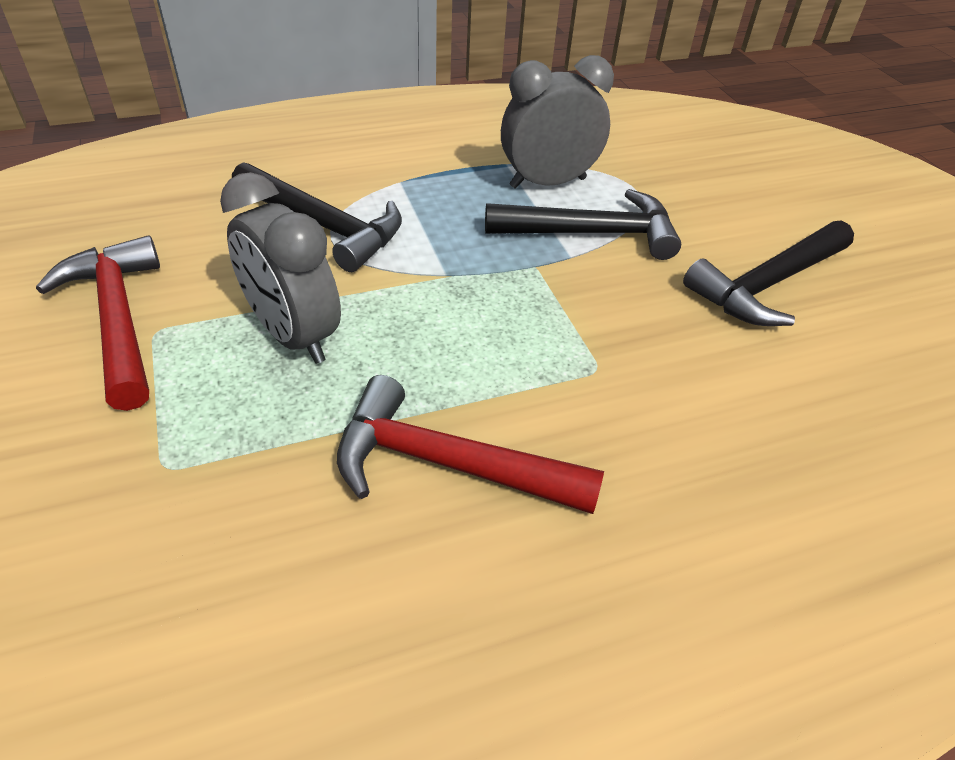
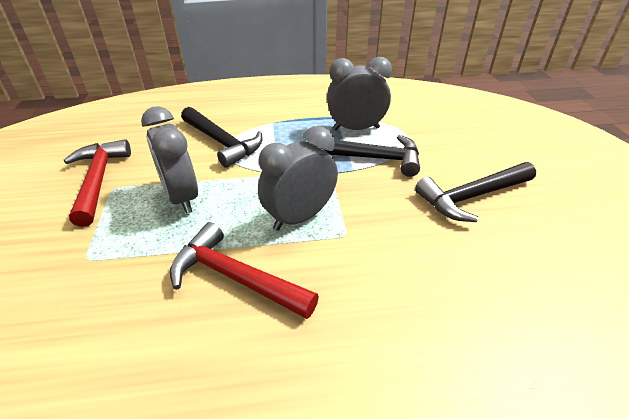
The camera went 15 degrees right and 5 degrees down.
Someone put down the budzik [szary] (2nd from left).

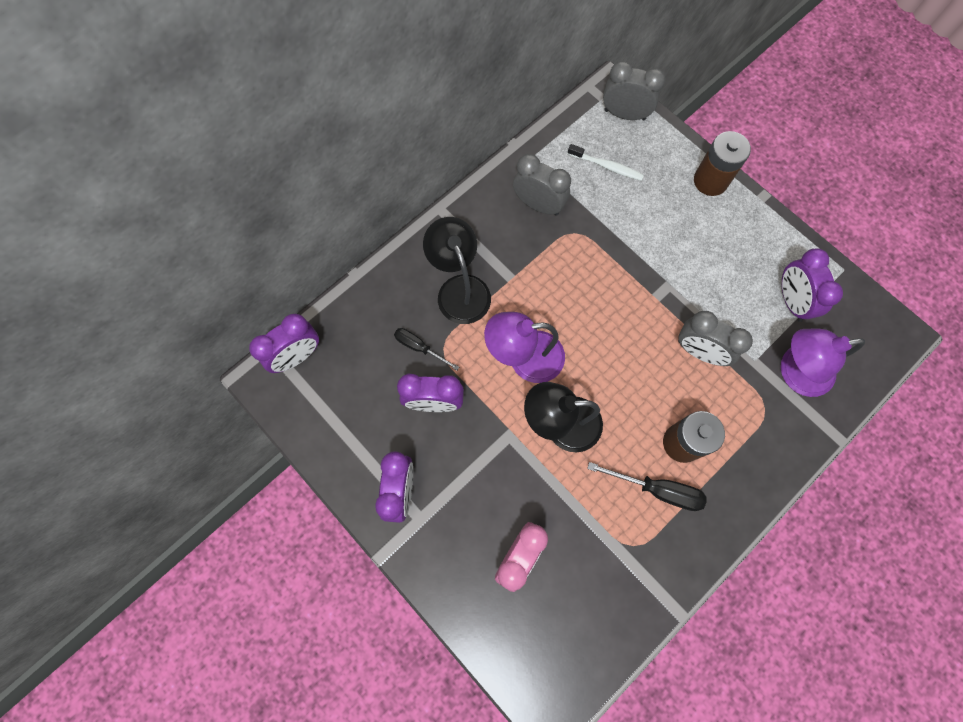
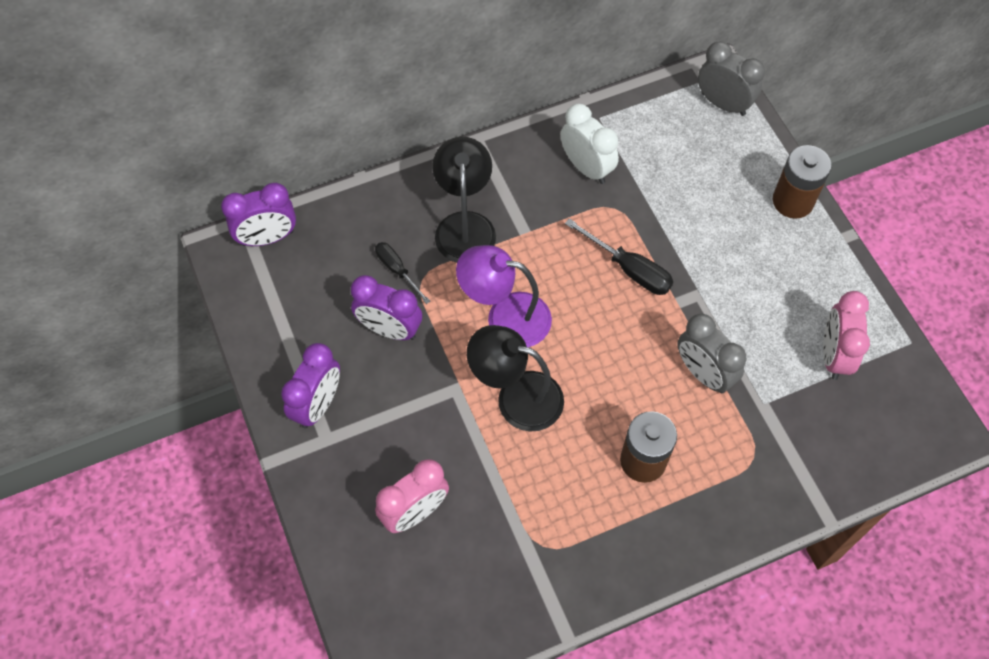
The camera went 20 degrees right and 10 degrees down.
Someone took away the szczoteczka do zębów [biały].
Someone took away the lampka [fioletowy] (2nd from left).
Someone carried the śrubokręt [czarny] (2nd from left).
Someone repainted the budzik [szary] (1st from left), which became the budzik [biały].
Someone repainted the budzik [fioletowy] (4th from left), which became the budzik [różowy] (2nd from left).

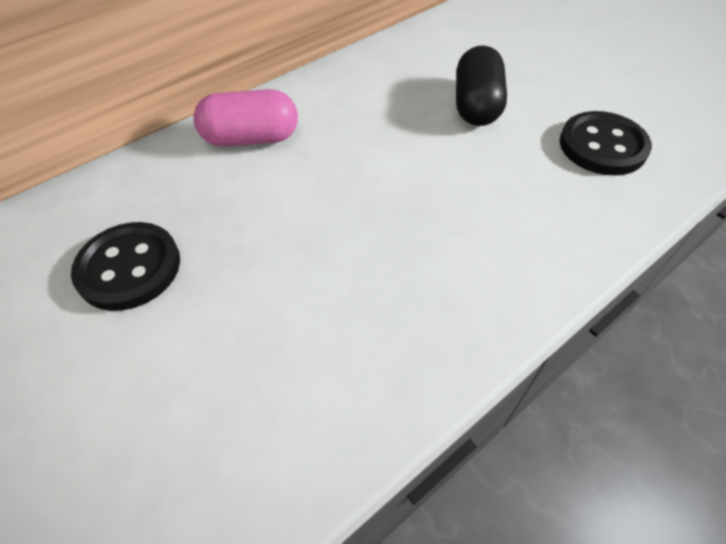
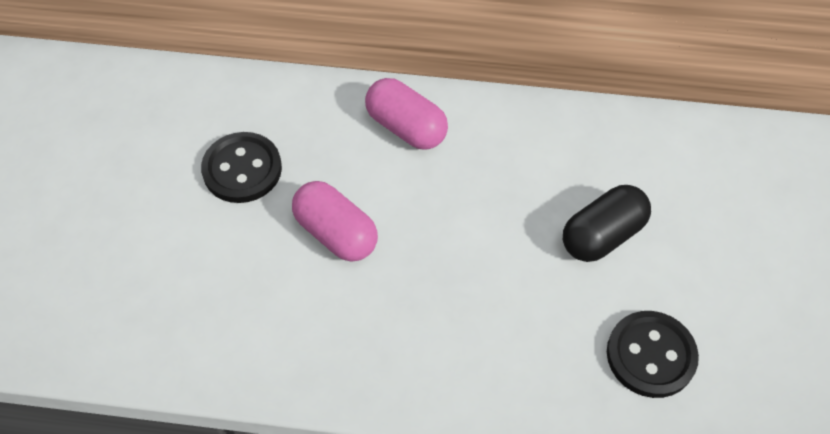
The camera went 45 degrees right and 5 degrees up.
Someone put down the kapsułka [różowy] (1st from left).

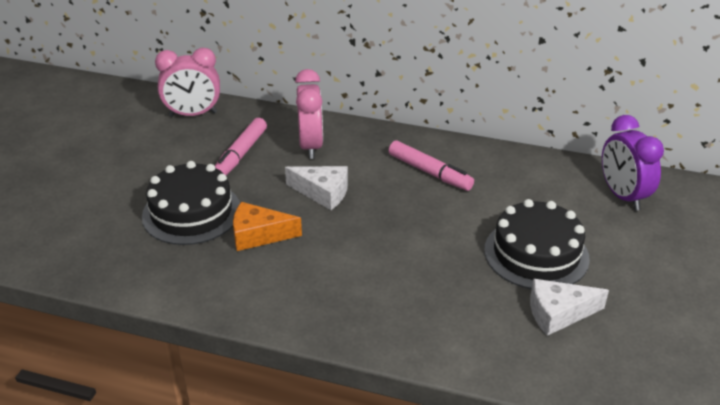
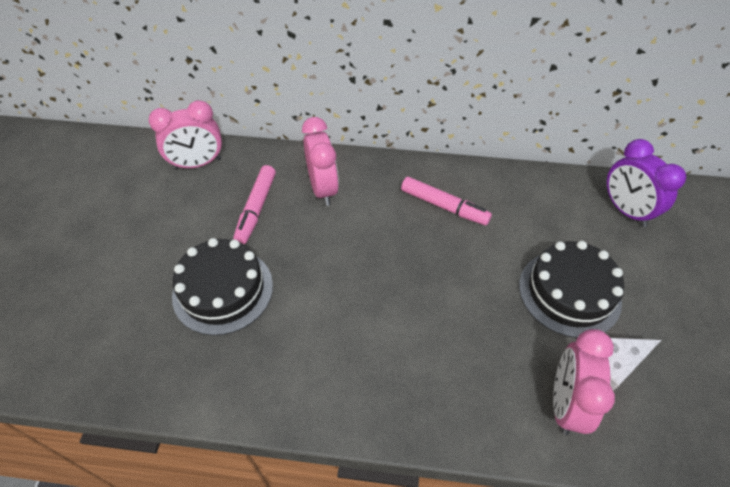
The camera went 10 degrees left and 15 degrees up.
Someone took away the ser [pomarańczowy].
Someone took away the ser [biały] (1st from left).
Someone put down the budzik [różowy] (3rd from left).

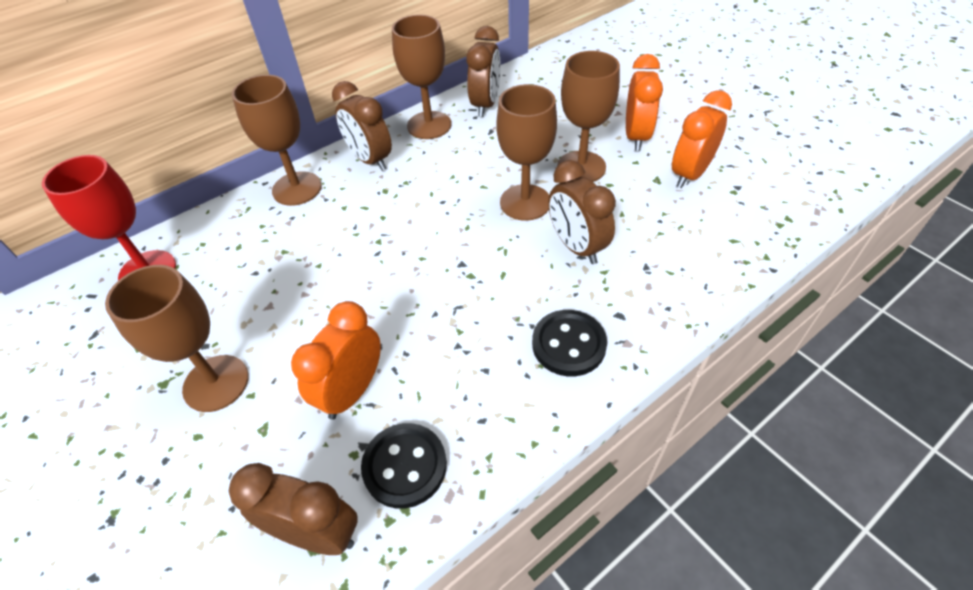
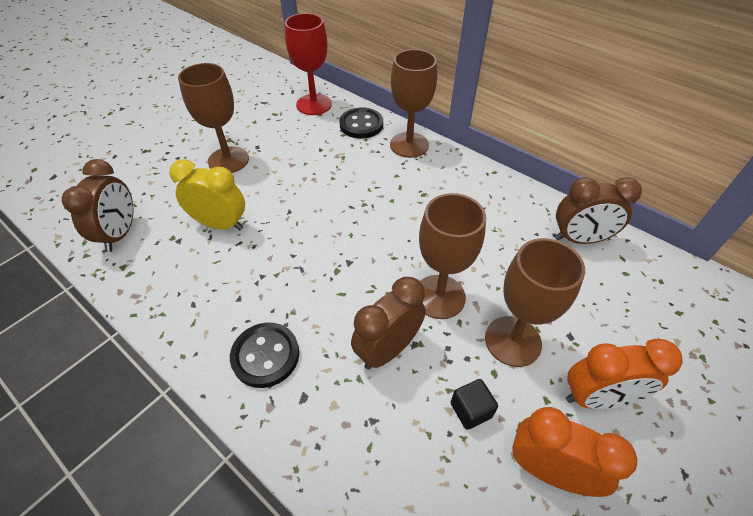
The camera went 75 degrees right and 0 degrees up.
Someone took away the budzik [brązowy] (2nd from left).
Someone took away the kielich [brązowy] (3rd from left).
Someone put down the sześcian [czarny].
Someone carried the guzik [czarny] (1st from left in the first image).
Someone repainted the budzik [pomarańczowy] (1st from left), which became the budzik [żółty].

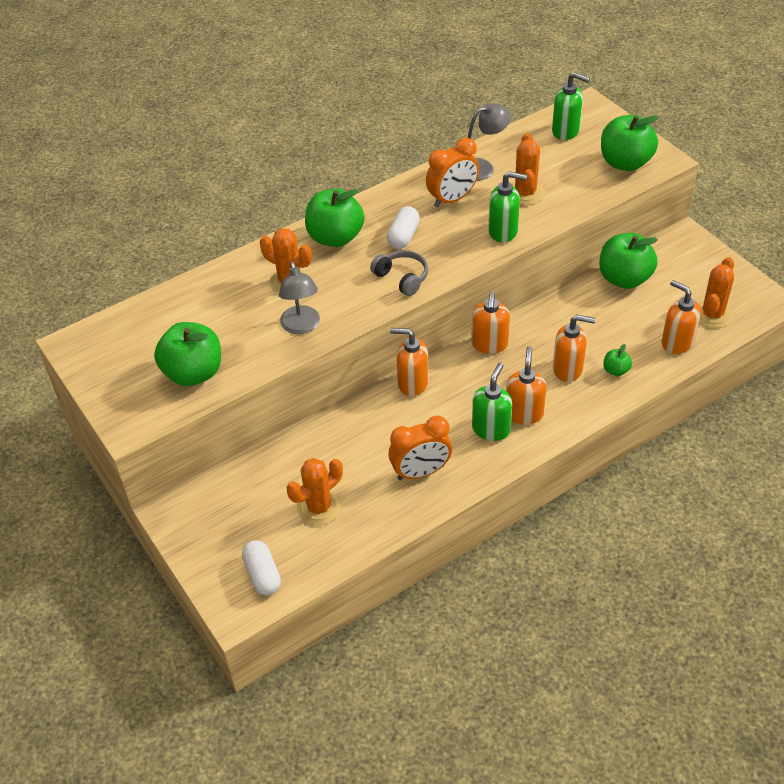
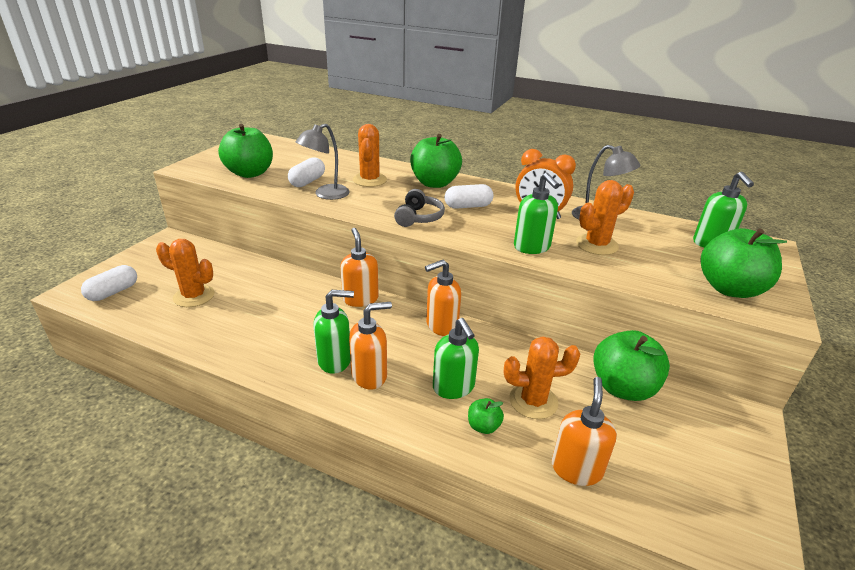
The camera went 55 degrees right and 15 degrees down.
Someone took away the budzik [pomarańczowy] (1st from left).
Someone put down the kapsułka [biały] (2nd from left).
Someone carried the kaktus [pomarańczowy] (4th from left in the first image).
Someone repainted the dozownik mydła [pomarańczowy] (4th from left), which became the dozownik mydła [zielony] (2nd from left).

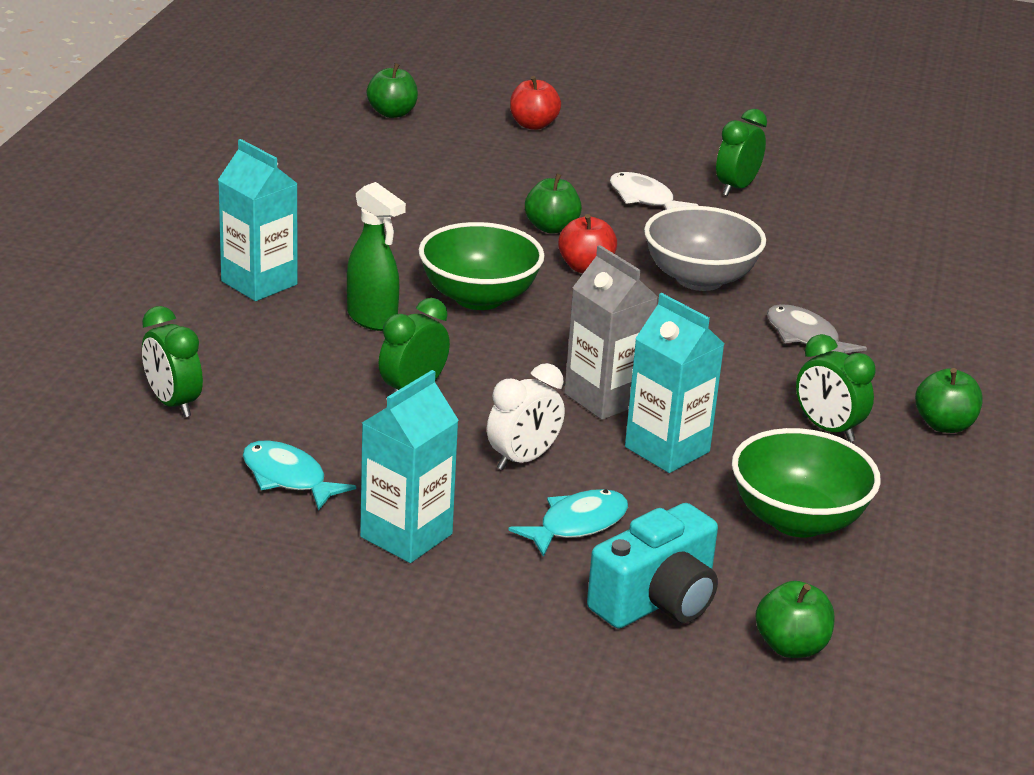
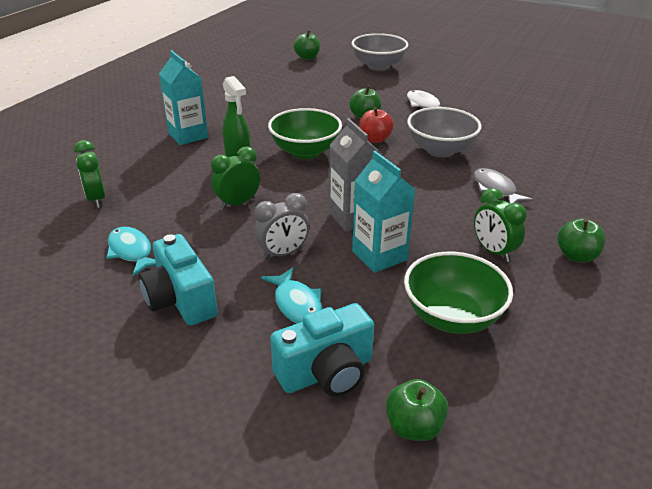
The camera went 15 degrees right and 5 degrees up.
Someone took away the budzik [zielony] (3rd from left).
Someone swapped the karton mleka [turkusowy] (2nd from left) for the aparat fotograficzny [turkusowy] (1st from left).
Someone swapped the jabłko [czerwony] (1st from left) for the miska [szary] (1st from left).
Someone repainted the budzik [biały], which became the budzik [szary].
Someone rotated the ryba [turkusowy] (2nd from left) by 90 degrees clockwise.

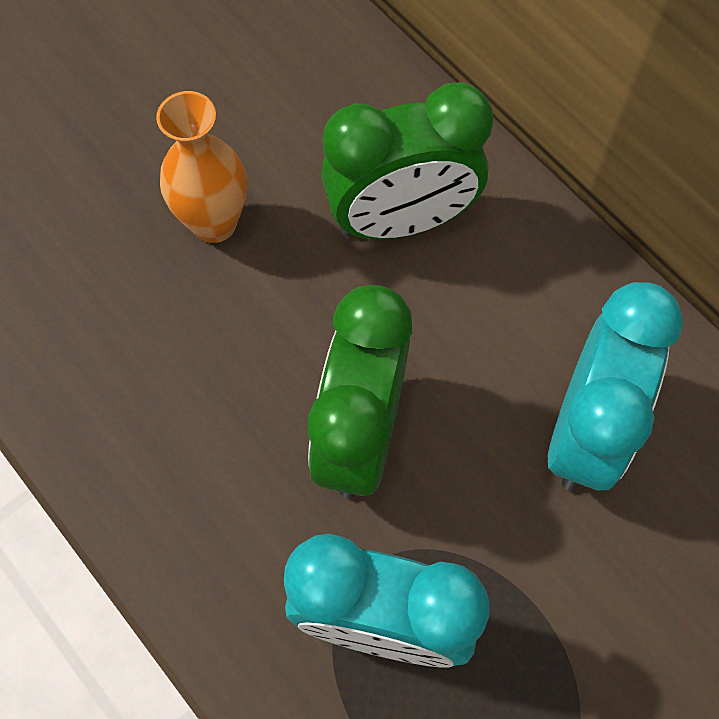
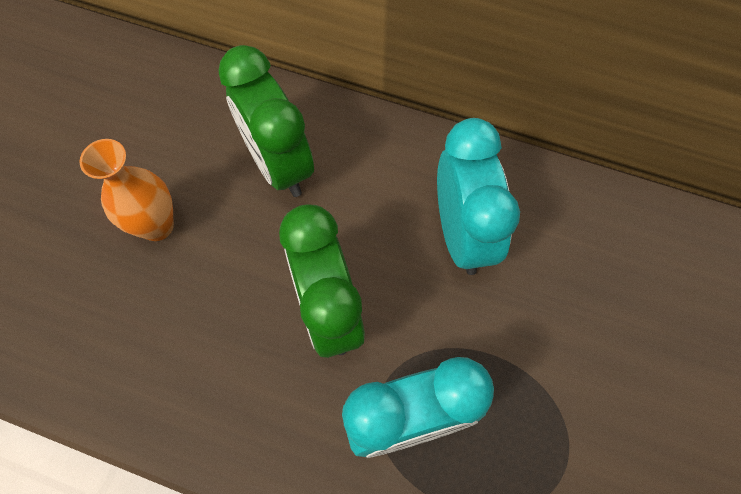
The camera went 30 degrees left and 0 degrees up.
Someone rotated the budzik [zielony] (2nd from left in the first image) by 105 degrees clockwise.

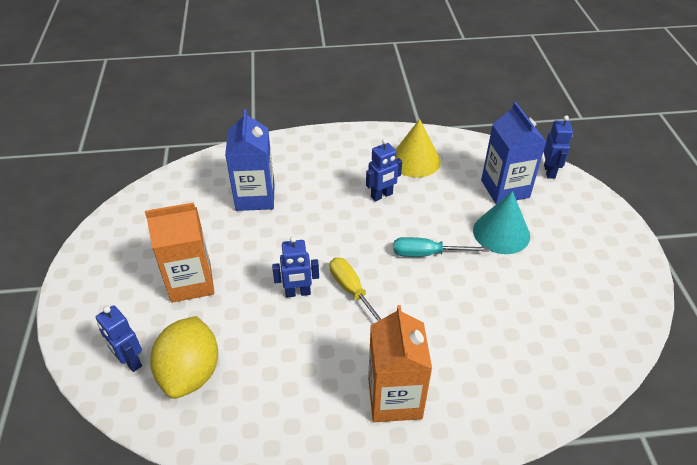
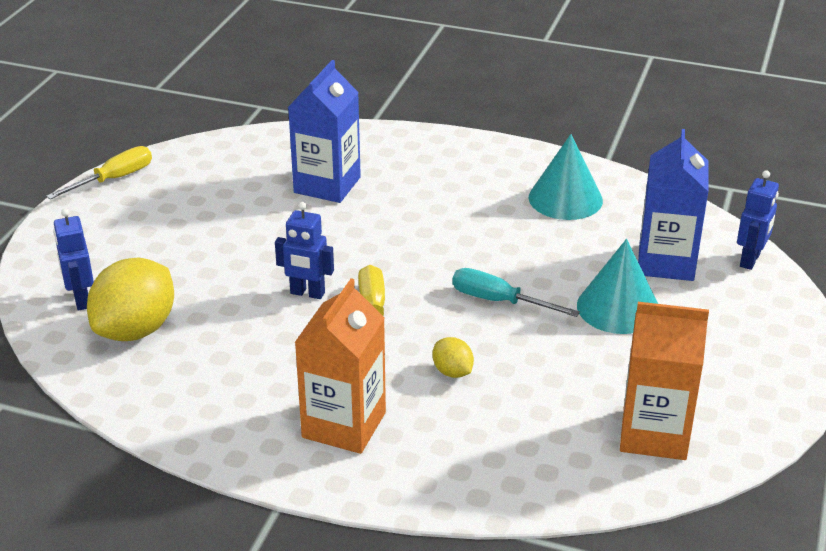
The camera went 25 degrees right and 10 degrees down.
Someone took away the robot [niebieski] (3rd from left).
Someone put down the śrubokręt [żółty] (1st from left).
Someone put down the cytryna [żółty] (2nd from left).
Someone carried the karton mleka [pomarańczowy] (1st from left in the first image).
Someone repainted the stożek [żółty], which became the stożek [turkusowy] (1st from left).

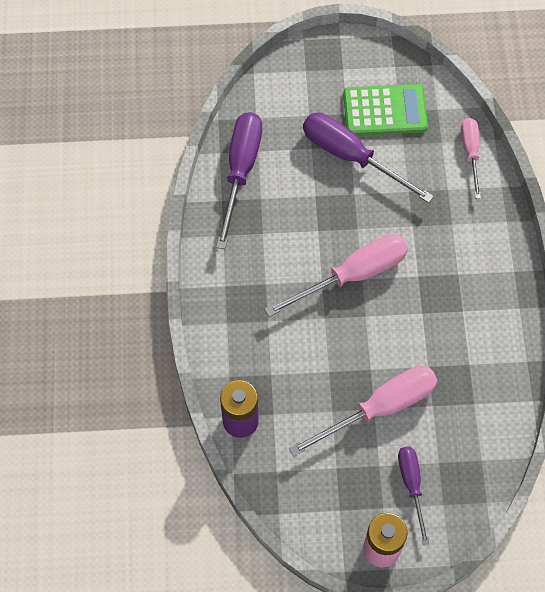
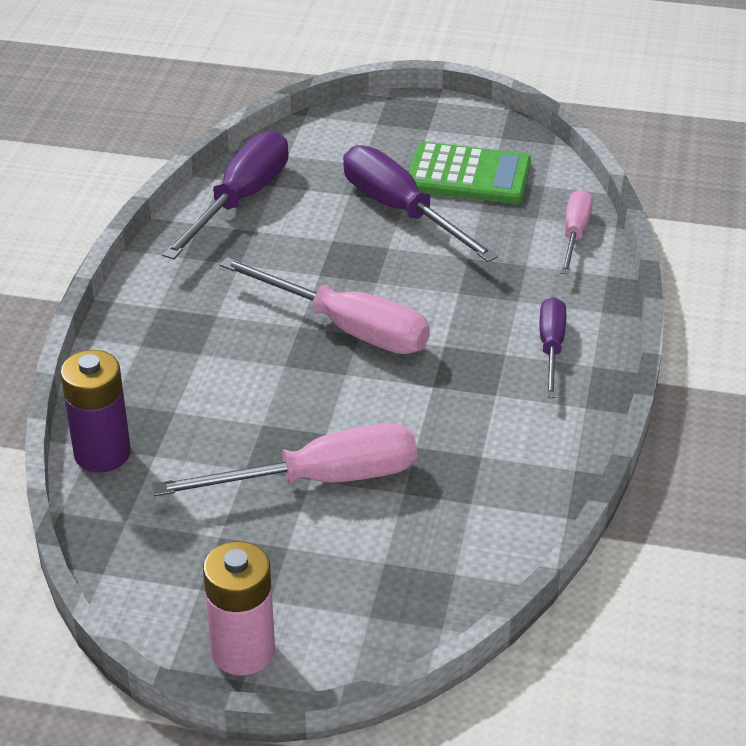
The camera went 15 degrees right and 25 degrees down.
Someone carried the śrubokręt [fioletowy] (3rd from left).
Someone rotated the śrubokręt [różowy] (1st from left in the first image) by 45 degrees clockwise.

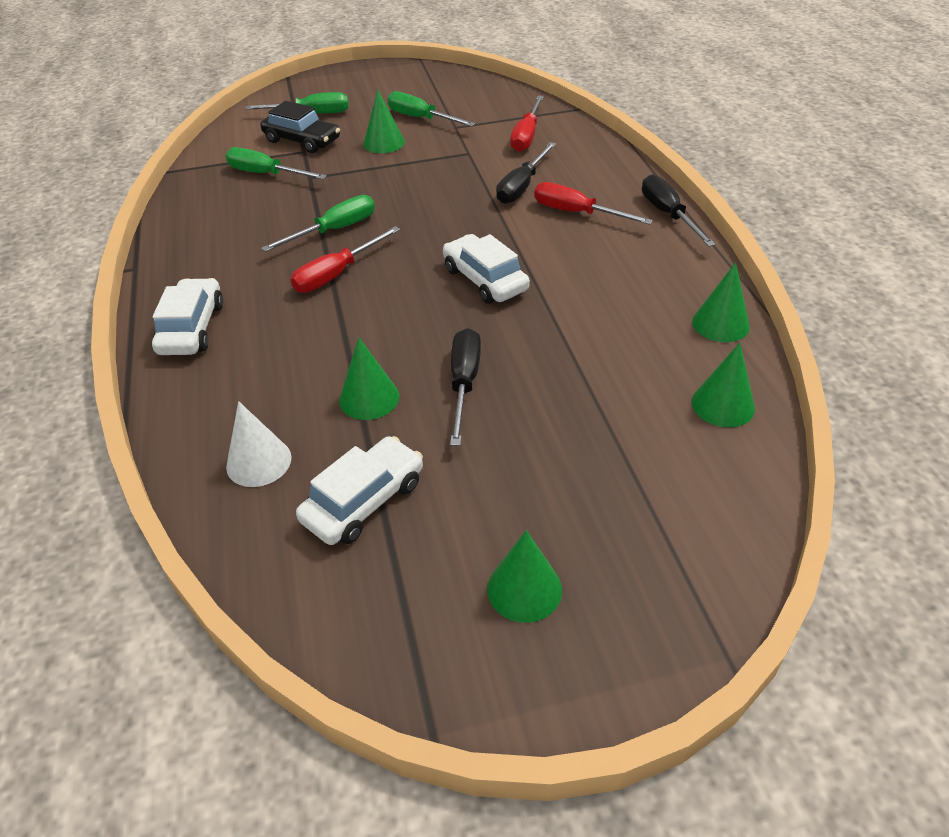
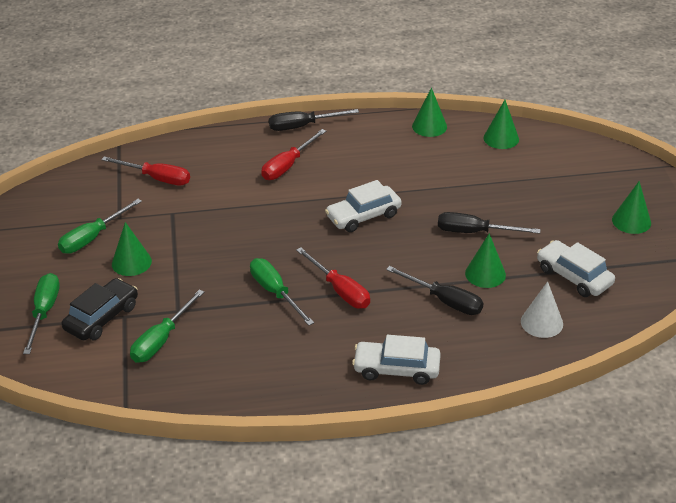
The camera went 85 degrees left and 5 degrees down.
Someone carried the śrubokręt [czarny] (2nd from left).

